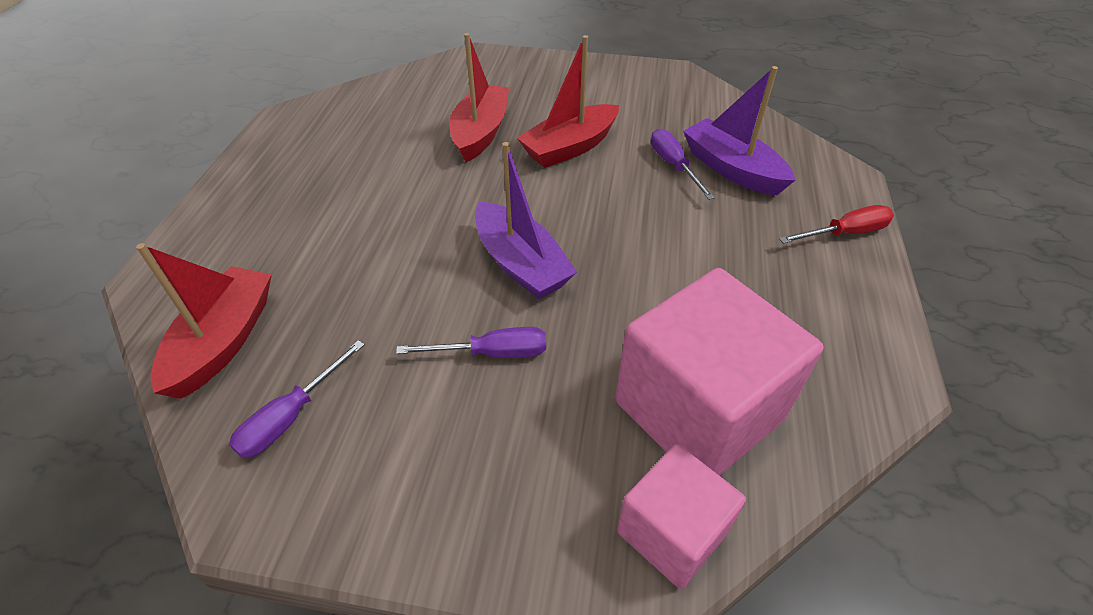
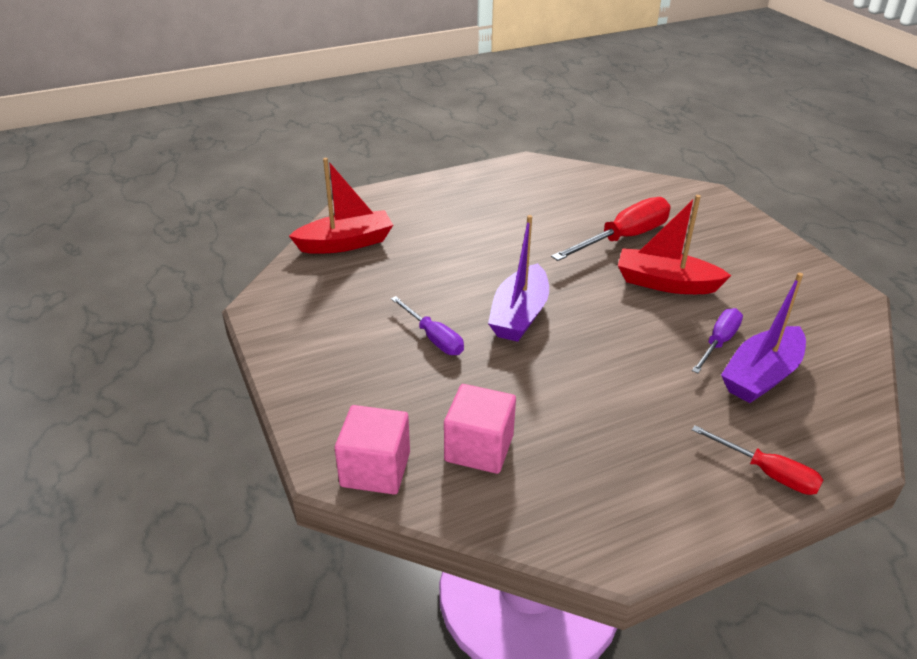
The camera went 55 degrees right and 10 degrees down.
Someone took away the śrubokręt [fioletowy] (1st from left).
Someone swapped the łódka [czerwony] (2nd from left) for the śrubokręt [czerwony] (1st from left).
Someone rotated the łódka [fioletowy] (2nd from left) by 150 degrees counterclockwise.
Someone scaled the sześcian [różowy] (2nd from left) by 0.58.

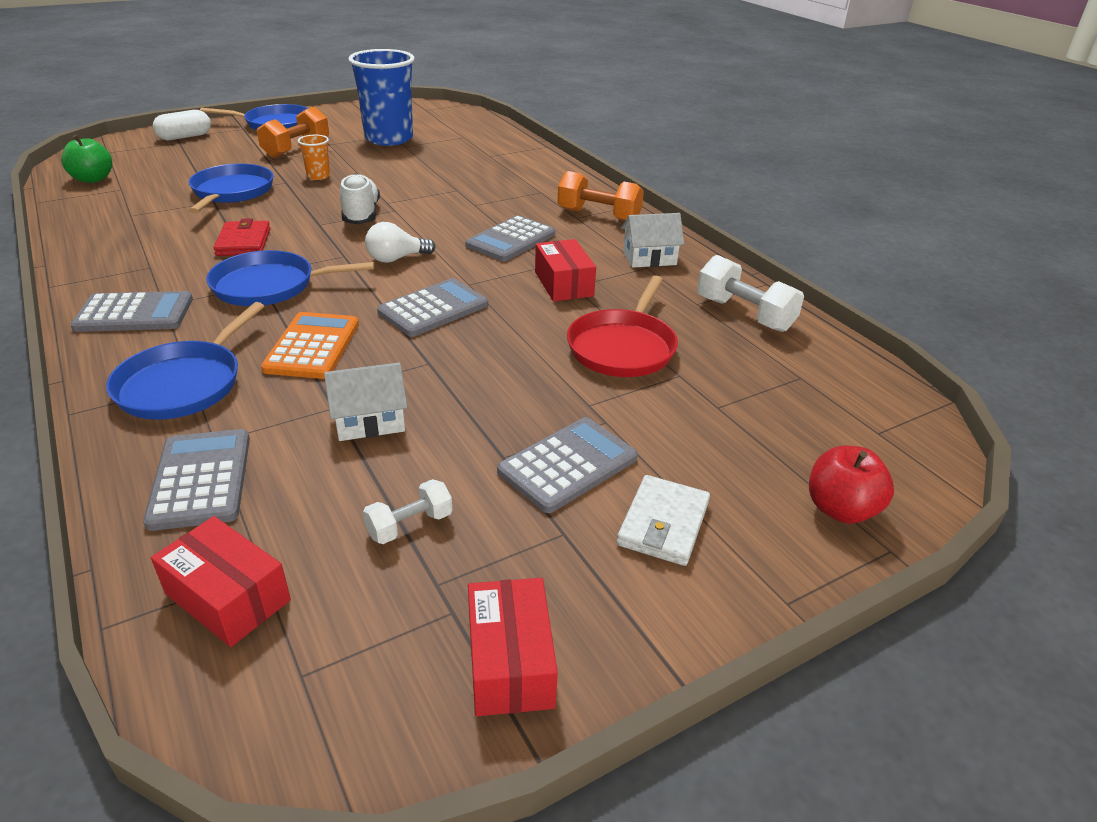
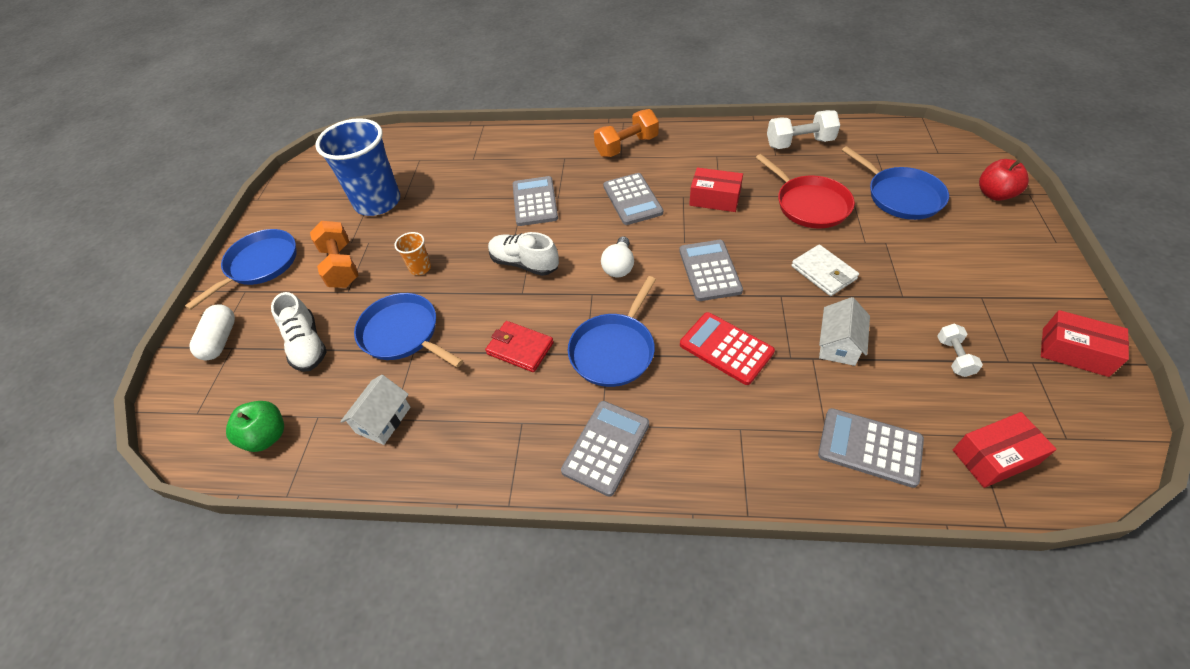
The camera went 50 degrees left and 15 degrees up.
Someone put down the but [biały] (1st from left).
Someone carried the patelnia [niebieski] (1st from left in the first image).
Someone carried the kalkulator [szary] (5th from left in the first image).
Someone carried the portfel [biały].
Someone carried the domek [biały] (2nd from left in the first image).
Someone repainted the kalkulator [pomarańczowy], which became the kalkulator [czerwony].

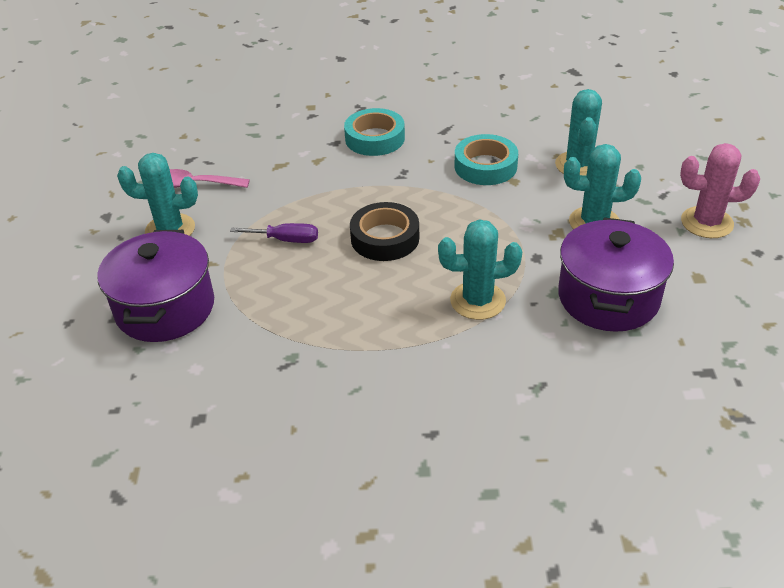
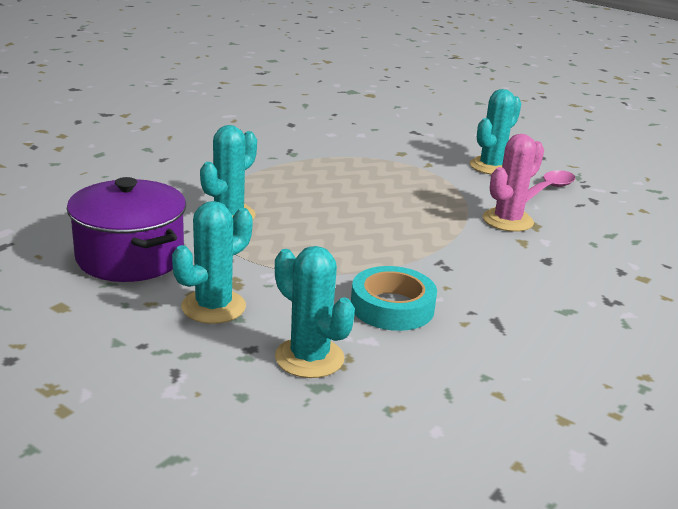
The camera went 125 degrees right and 15 degrees down.
Someone took away the garnek [fioletowy] (1st from left).
Someone took away the śrubokręt [fioletowy].
Someone took away the taśma klejąca [turkusowy] (1st from left).
Someone took away the taśma klejąca [czarny].
Someone carried the kaktus [różowy].

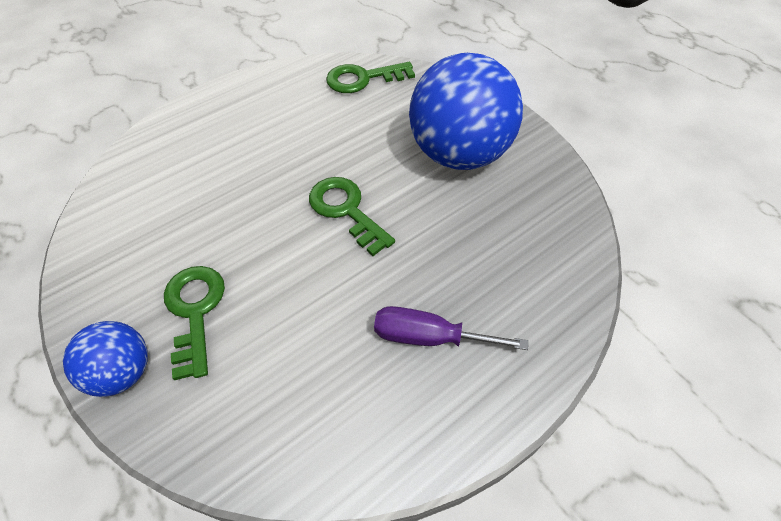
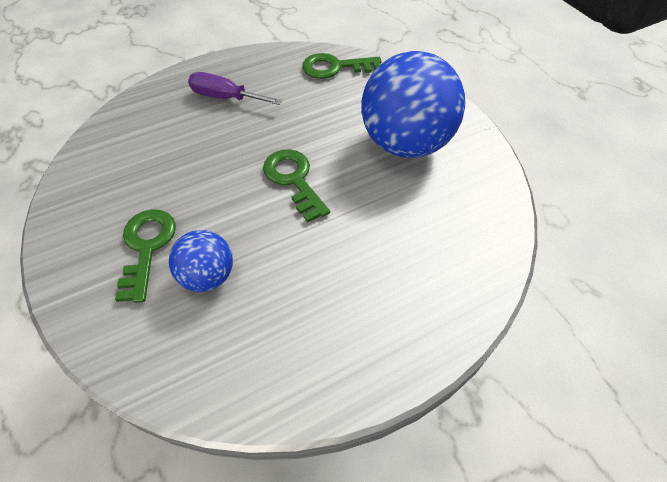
The camera went 10 degrees right and 0 degrees up.
Someone carried the piłka [niebieski] (1st from left).
Someone carried the śrubokręt [fioletowy].

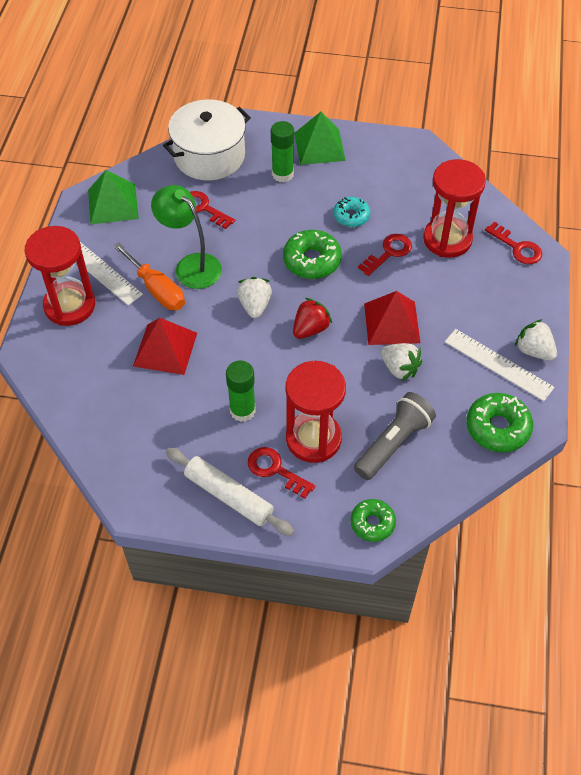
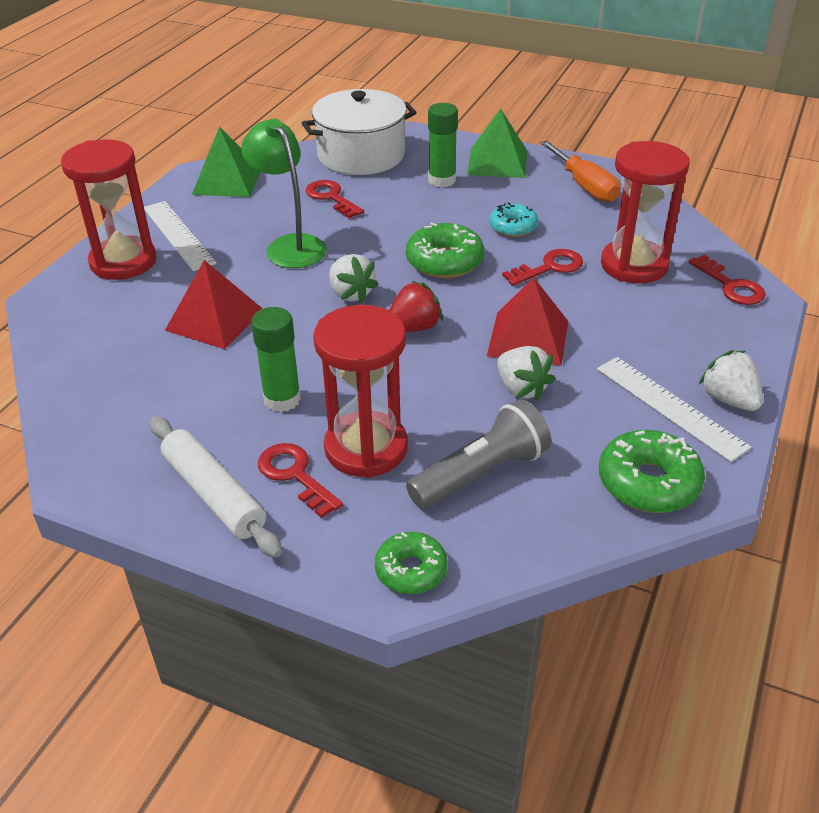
The camera went 15 degrees right and 15 degrees down.
Someone carried the śrubokręt [pomarańczowy].
Someone rotated the truskawka [biały] (1st from left) by 135 degrees clockwise.

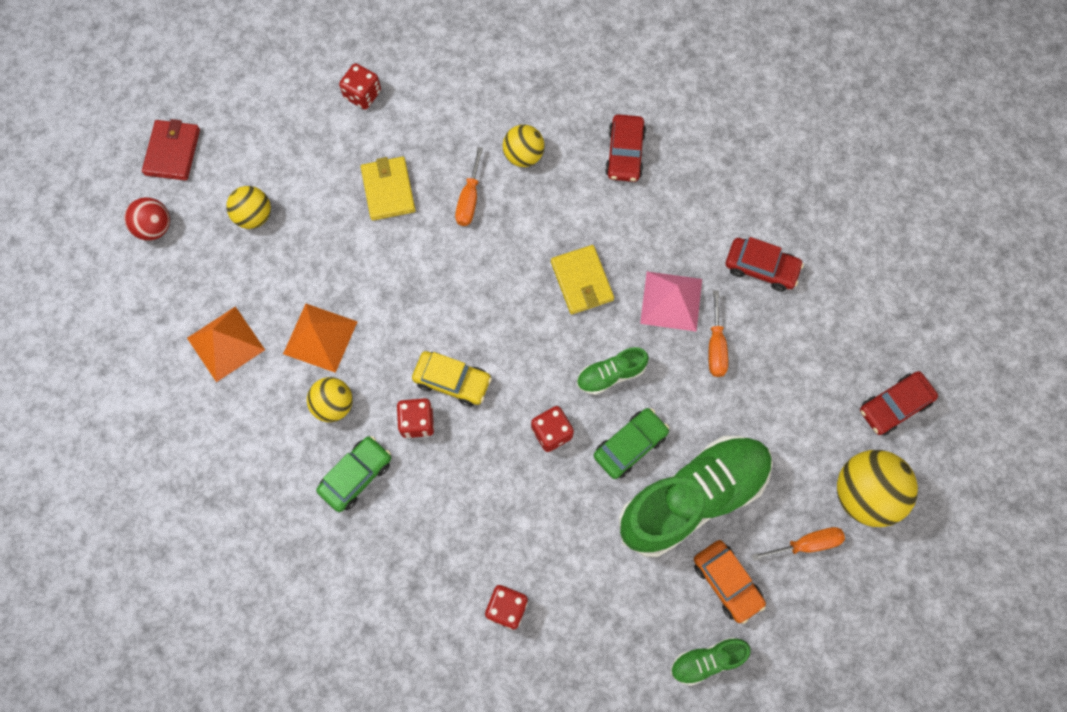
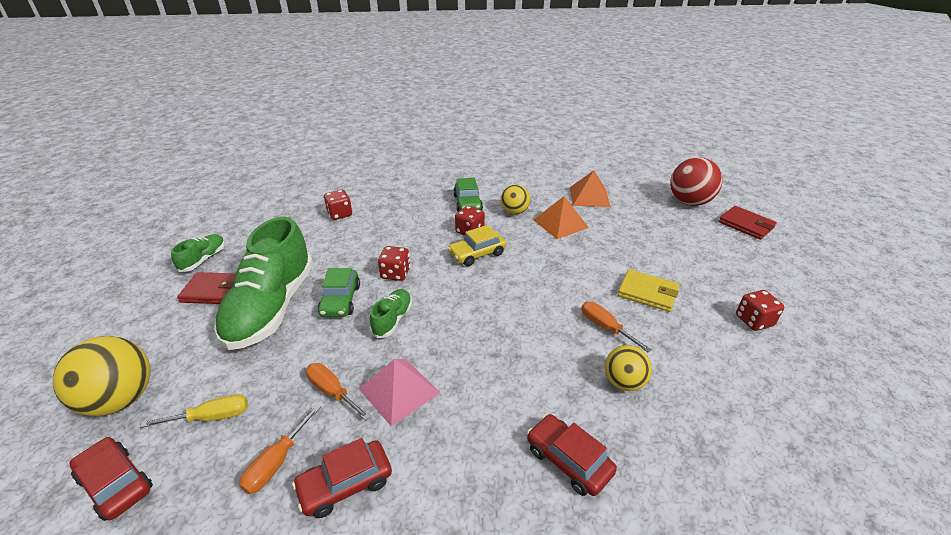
The camera went 130 degrees right and 35 degrees down.
Someone took away the piłka [żółty] (1st from left).
Someone took away the portfel [żółty] (2nd from left).
Someone put down the śrubokręt [żółty].
Someone carried the śrubokręt [pomarańczowy] (3rd from left in the first image).
Someone swapped the samochód [pomarańczowy] for the portfel [czerwony] (1st from left).
Someone rotated the samochód [czerwony] (3rd from left in the first image) by 60 degrees counterclockwise.
Someone scaled the piłka [czerwony] by 1.64.

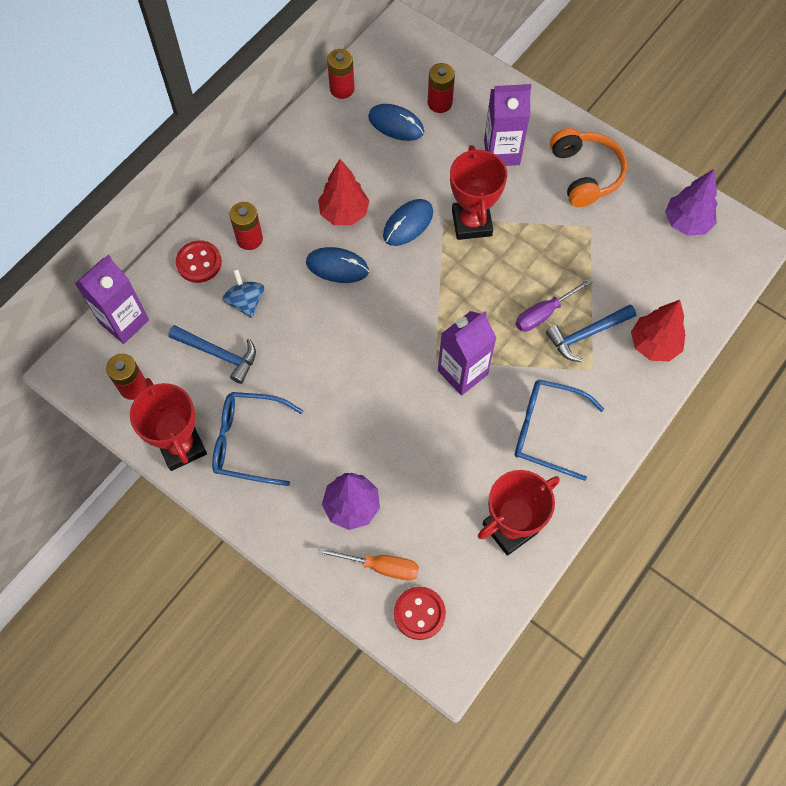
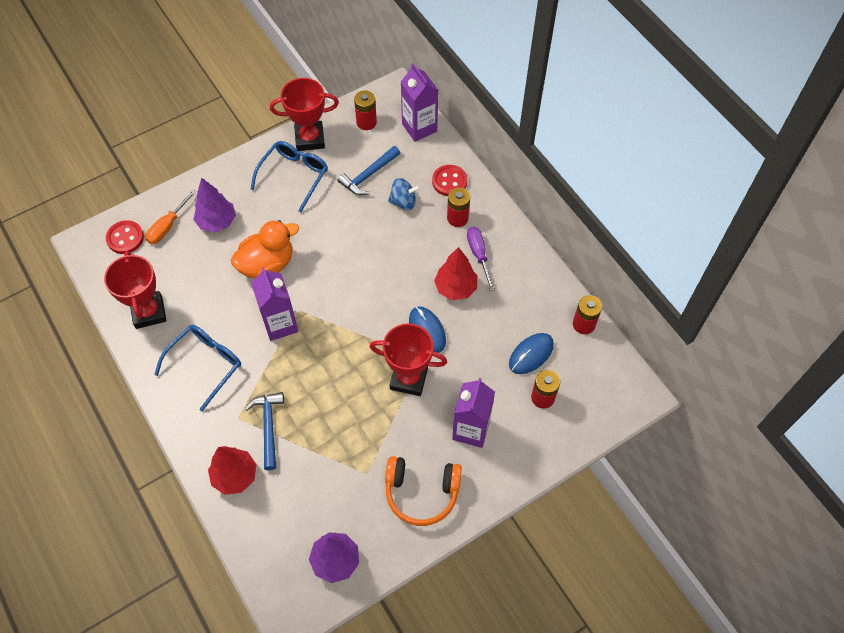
The camera went 110 degrees right and 5 degrees down.
Someone took away the myszka [niebieski] (1st from left).
Someone put down the kaczka [pomarańczowy].
Someone carried the śrubokręt [fioletowy].

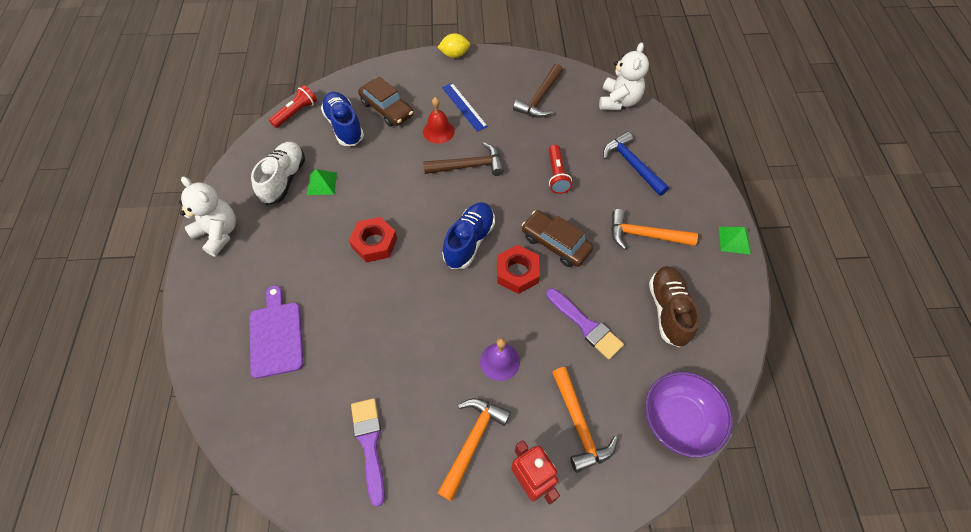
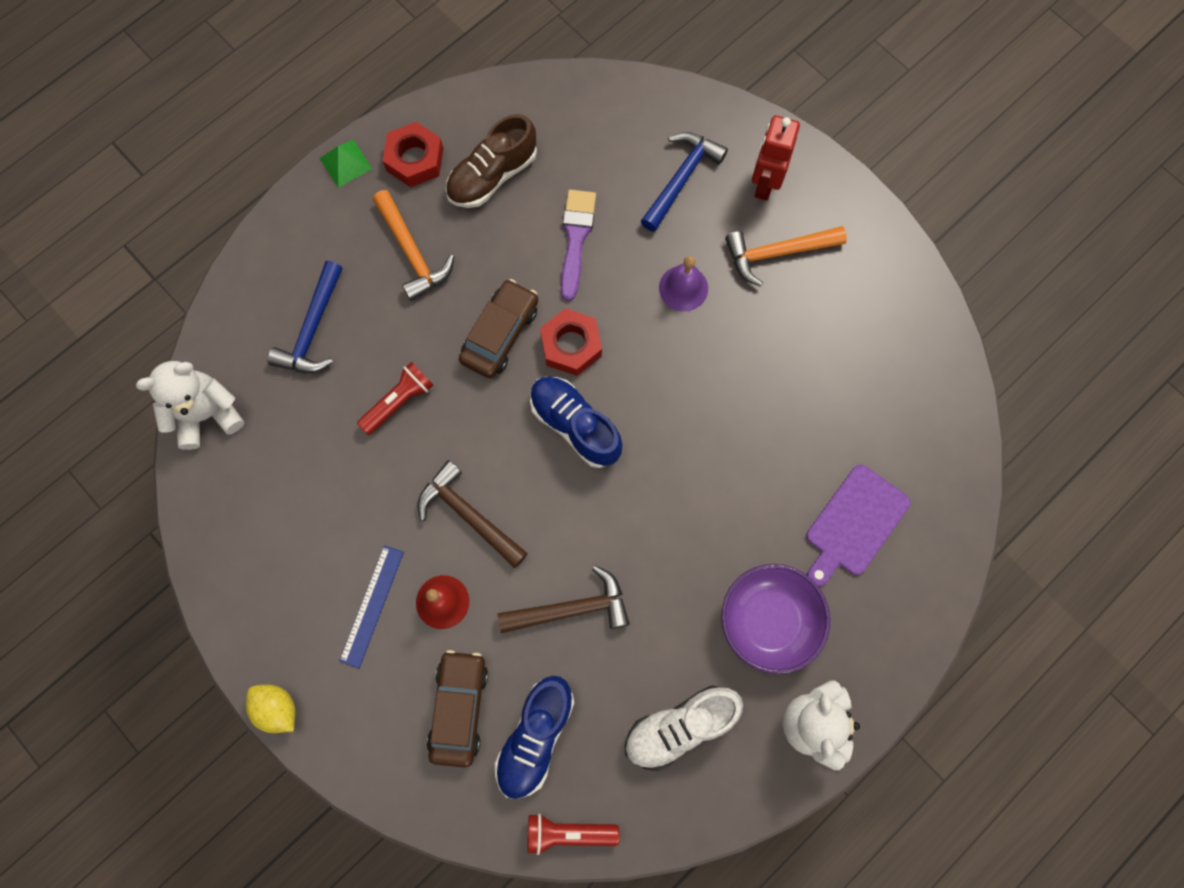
The camera went 130 degrees left and 15 degrees up.
Someone took away the piramida [zielony] (1st from left).
Someone took away the pędzel [fioletowy] (1st from left).
Someone carried the nakrętka [czerwony] (1st from left).
Someone carried the młotek [brązowy] (2nd from left).
Someone carried the miska [fioletowy].
Someone repainted the młotek [pomarańczowy] (2nd from left), which became the młotek [niebieski] (2nd from left).
Someone rotated the but [niebieski] (2nd from left) by 60 degrees clockwise.
Someone rotated the samochód [brązowy] (2nd from left) by 150 degrees counterclockwise.

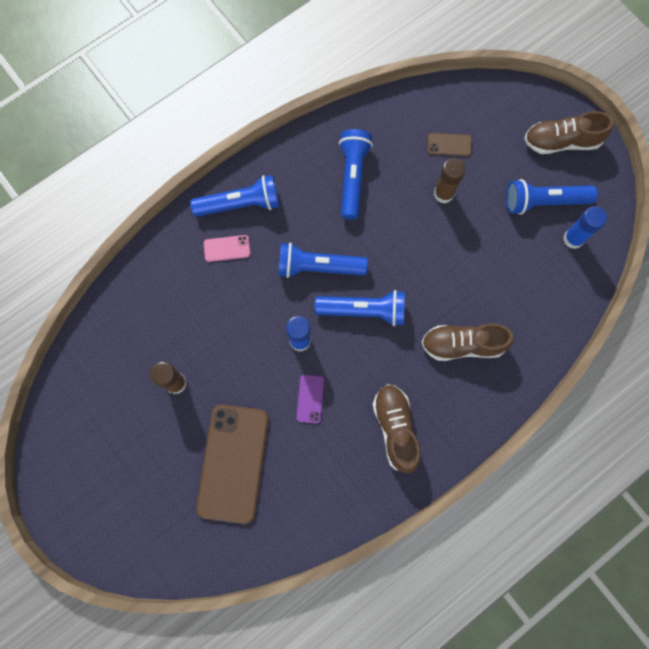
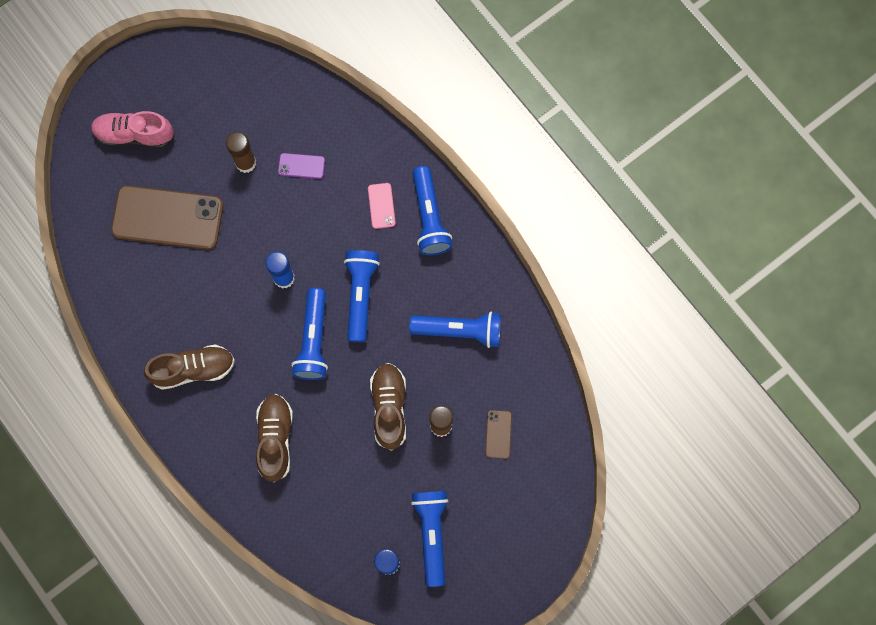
The camera went 90 degrees right and 0 degrees up.
Someone put down the but [różowy].
Someone carried the telefon [fioletowy].
Someone carried the but [brązowy] (3rd from left).

